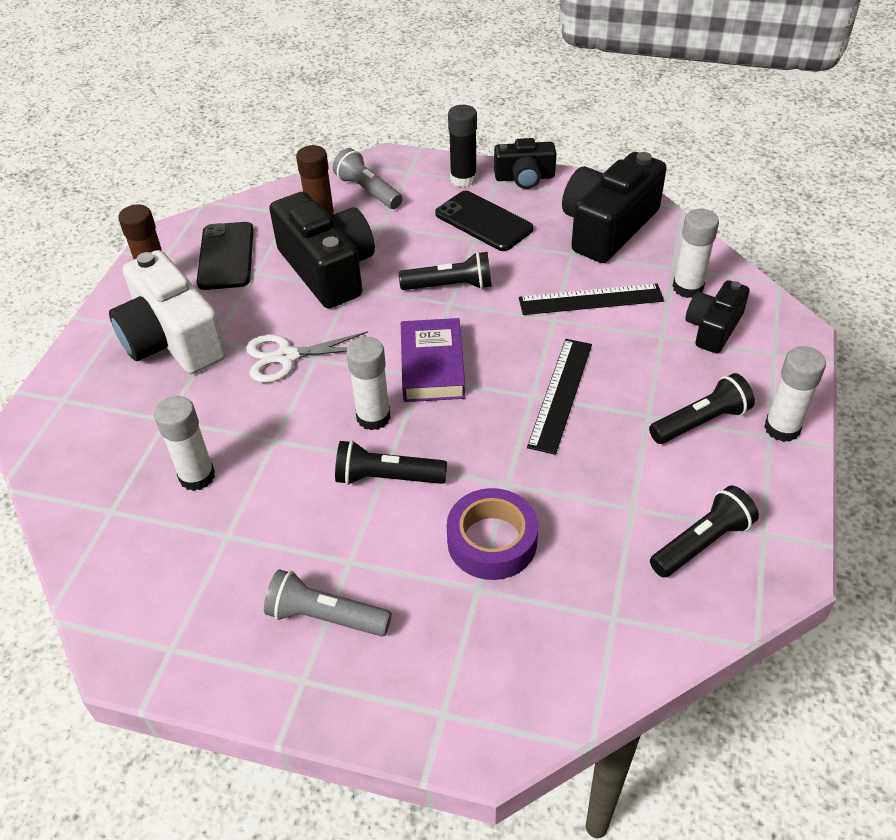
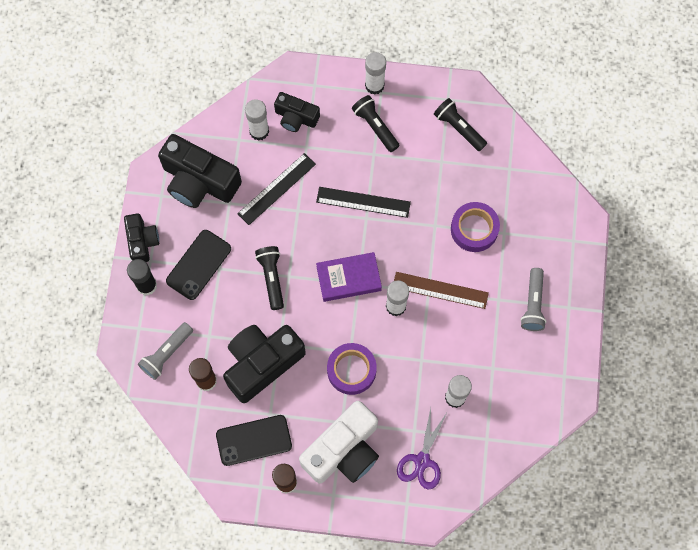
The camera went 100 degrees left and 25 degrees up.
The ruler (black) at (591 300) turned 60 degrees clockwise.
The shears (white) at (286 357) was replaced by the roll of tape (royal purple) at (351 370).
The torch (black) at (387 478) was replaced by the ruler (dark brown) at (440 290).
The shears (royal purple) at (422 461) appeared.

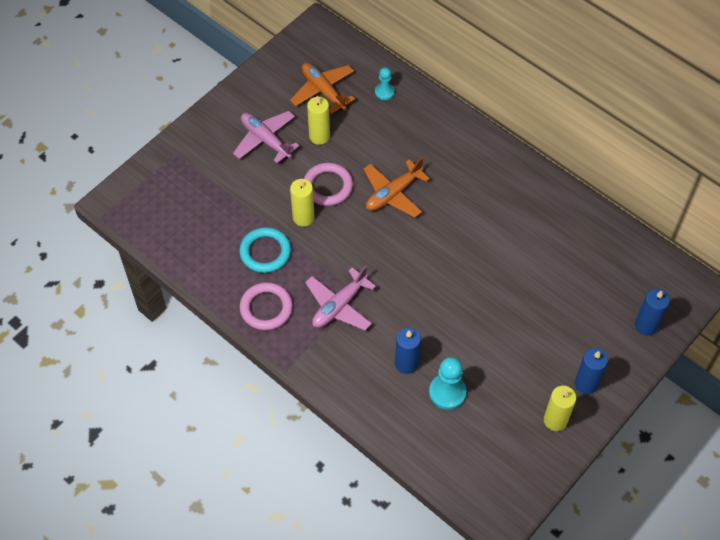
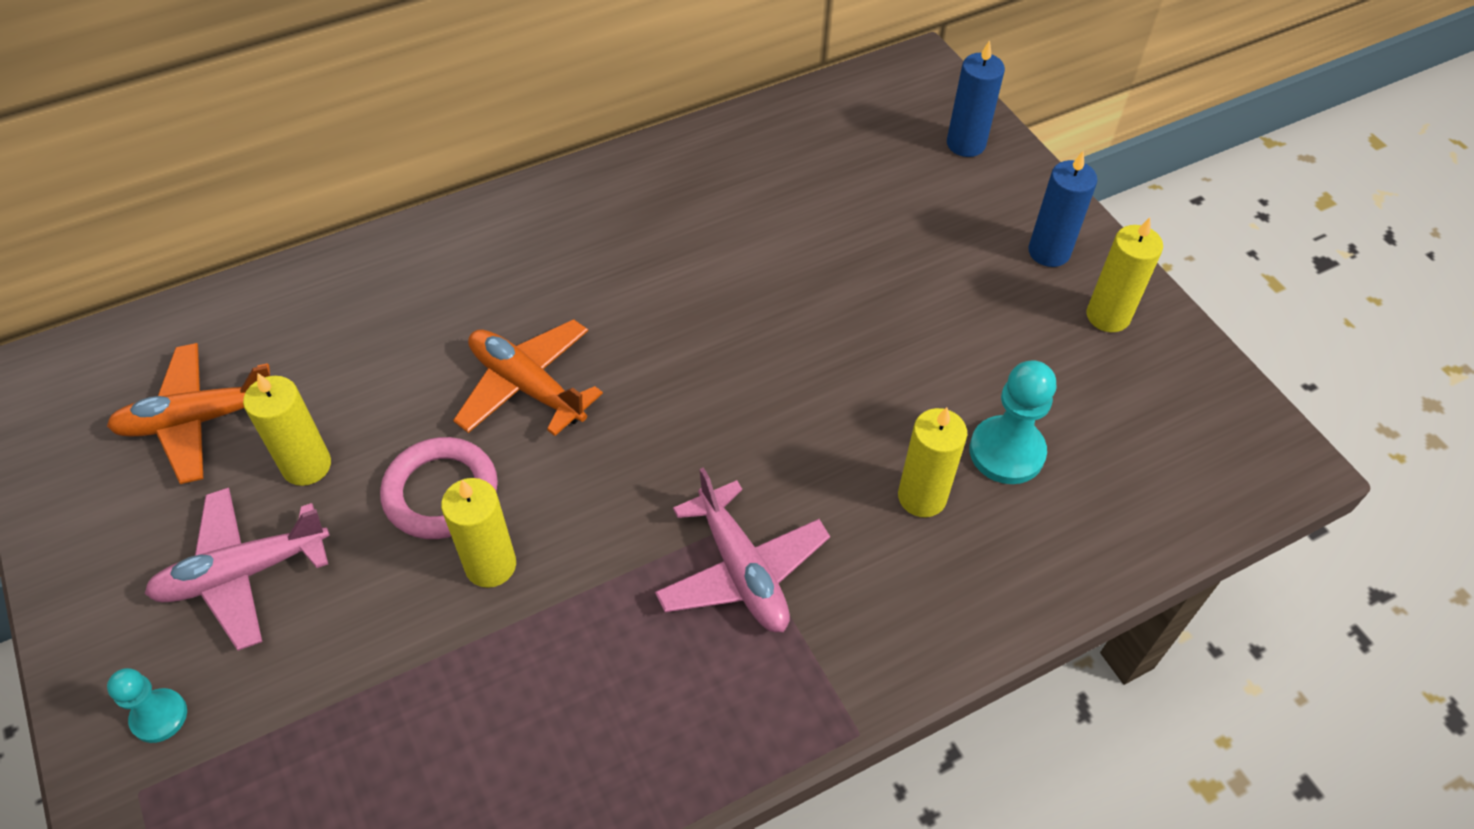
The camera went 70 degrees left and 5 degrees down.
The pawn (aqua) moved from (384 92) to (159 716).
The plane (orange) at (393 193) turned 150 degrees clockwise.
The pillar candle (cobalt) at (406 363) became the pillar candle (golden) at (922 497).
The ring (aqua) at (265 252) disappeared.
The ring (pink) at (266 308) disappeared.

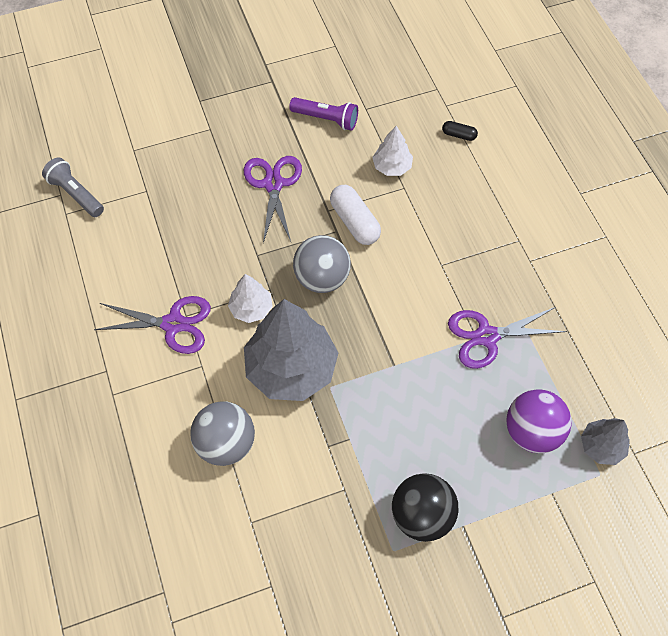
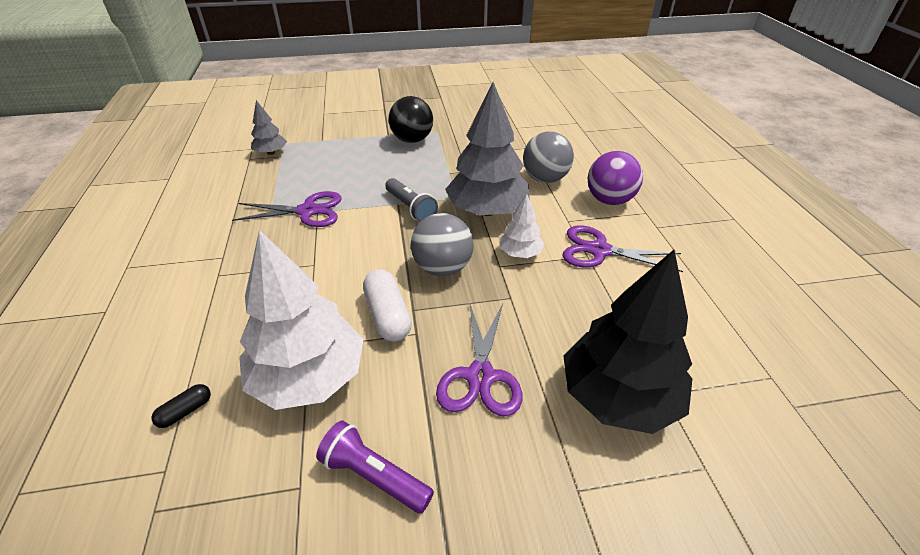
The camera went 170 degrees left and 20 degrees down.
The capsule (black) at (459 135) turned 75 degrees counterclockwise.
The tree (white) at (392 167) changed to 2.03 times the size.
The torch (gray) moved from (76 194) to (410 208).
The tree (black) at (618 396) appeared.
The ball (royal purple) moved from (532 432) to (609 200).

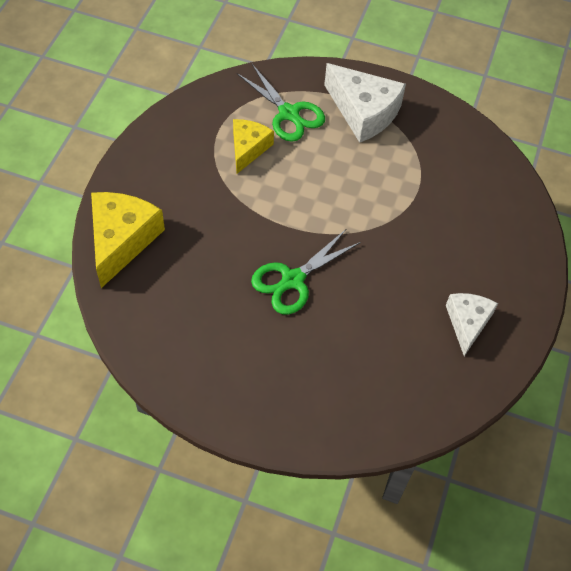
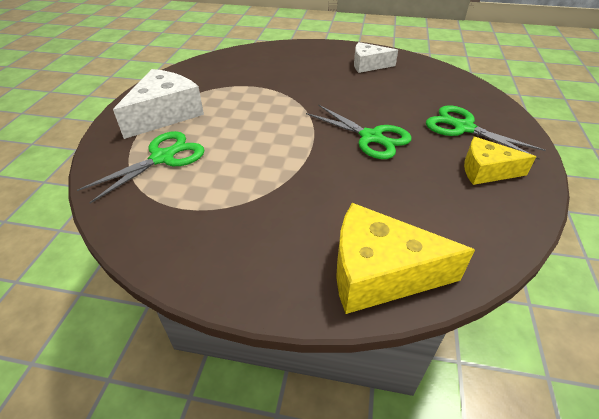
The camera went 95 degrees left and 15 degrees down.
The shears (green) at (463 128) appeared.
The cheese wedge (golden) moved from (248 148) to (486 171).

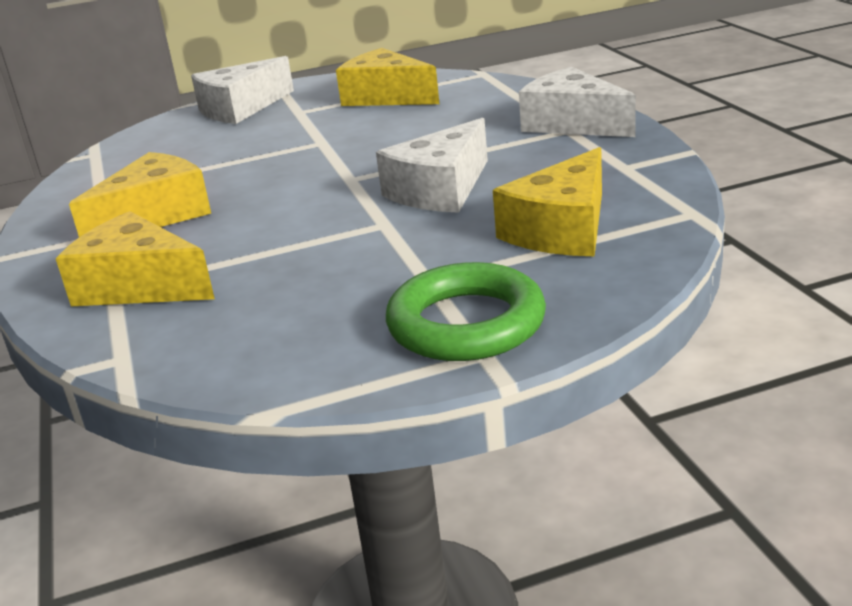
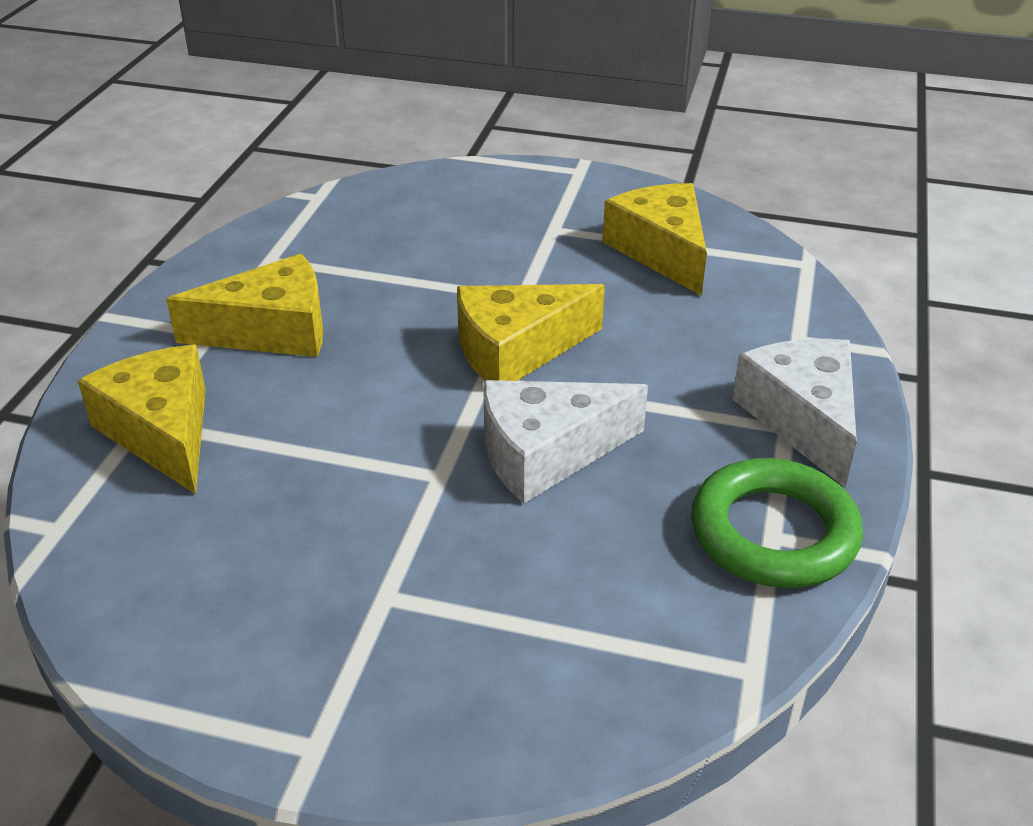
The camera went 30 degrees right and 10 degrees up.
The cheese wedge (golden) moved from (562 229) to (516 350).
The ring (green) moved from (466 323) to (773 533).
The cheese wedge (white) at (241 108) disappeared.

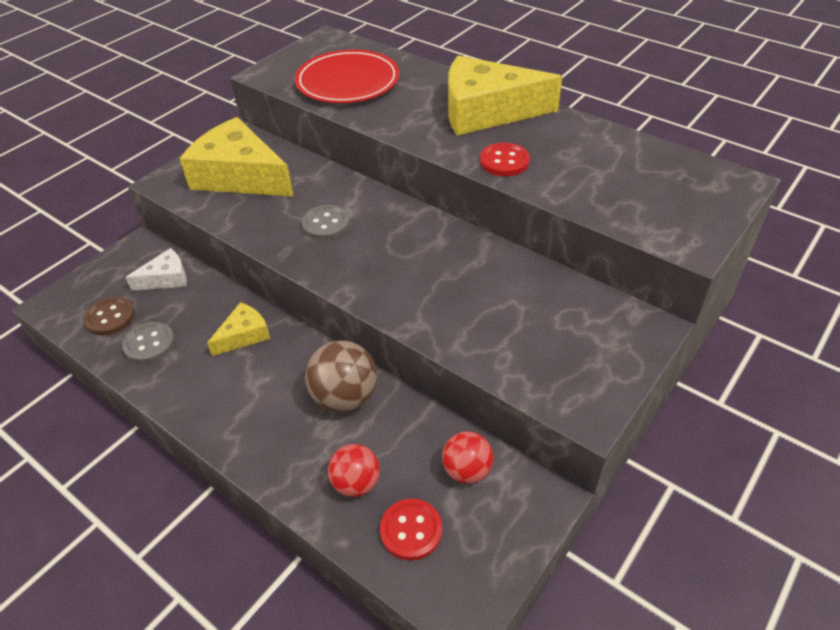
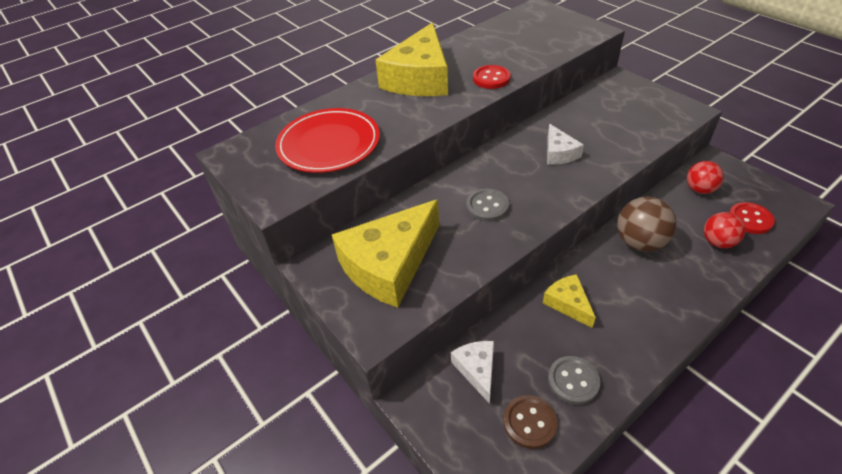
The camera went 75 degrees left and 0 degrees up.
The cheese wedge (white) at (559 153) appeared.

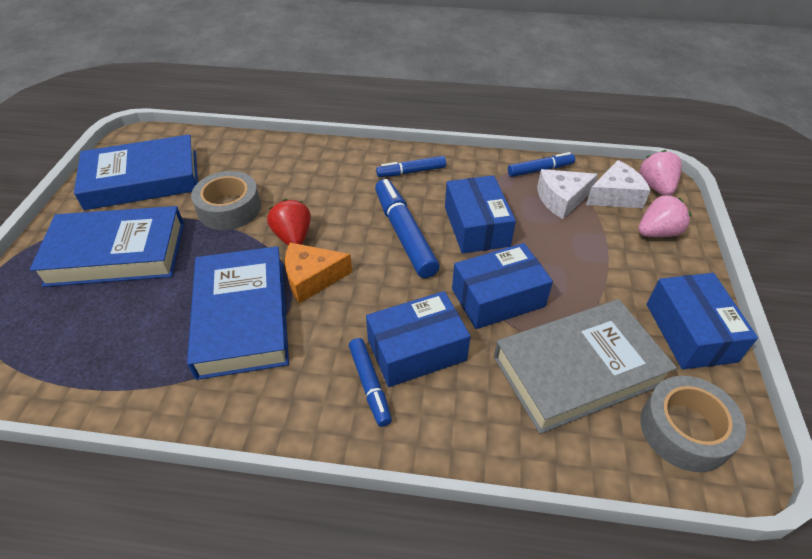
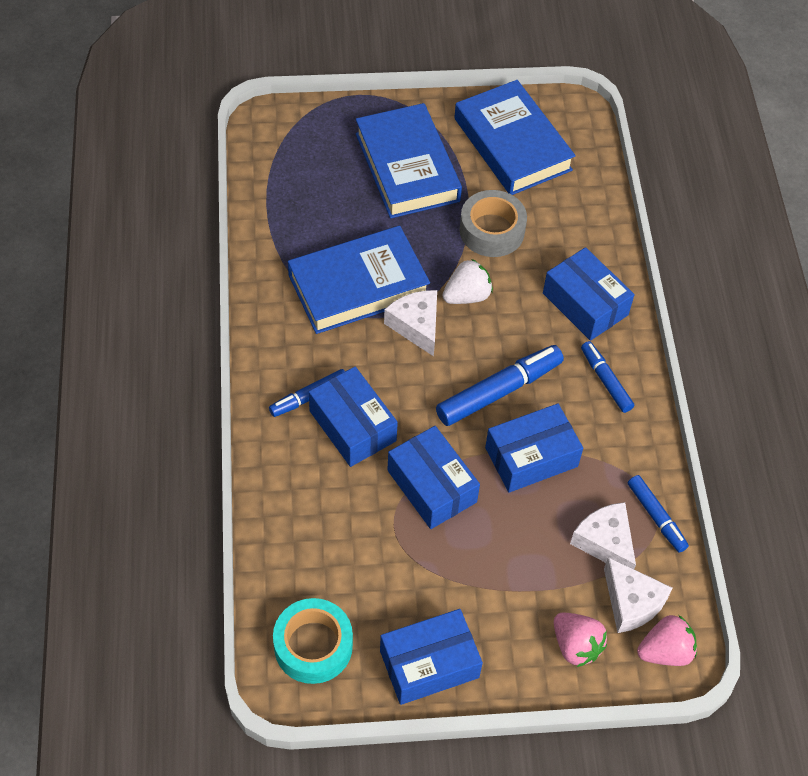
The camera went 75 degrees right and 10 degrees up.
The roll of tape (gray) at (685 430) became the roll of tape (aqua) at (313 646).
The cheese wedge (orange) at (312 278) became the cheese wedge (white) at (416 325).
The strawberry (scarlet) at (293 237) became the strawberry (white) at (467 295).
The box (cobalt) at (585 304) appeared.
The hardcover (gray) at (578 370) disappeared.

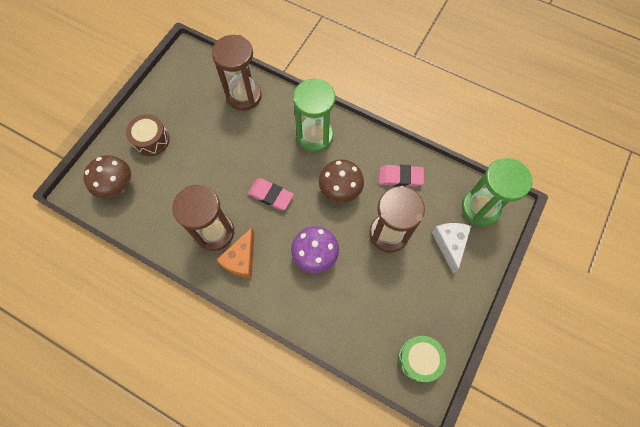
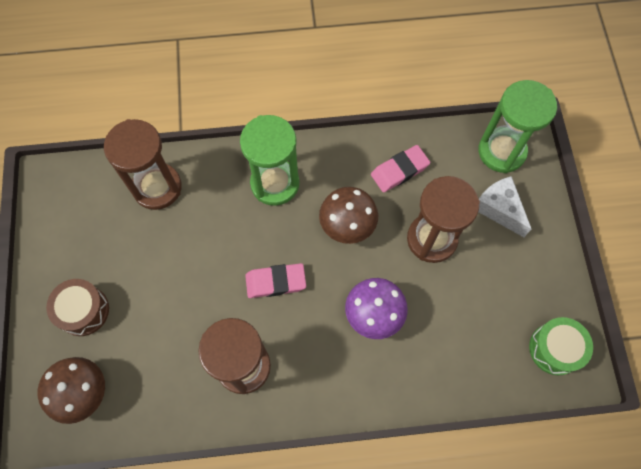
The camera went 35 degrees left and 0 degrees up.
The cheese wedge (orange) at (241 259) disappeared.

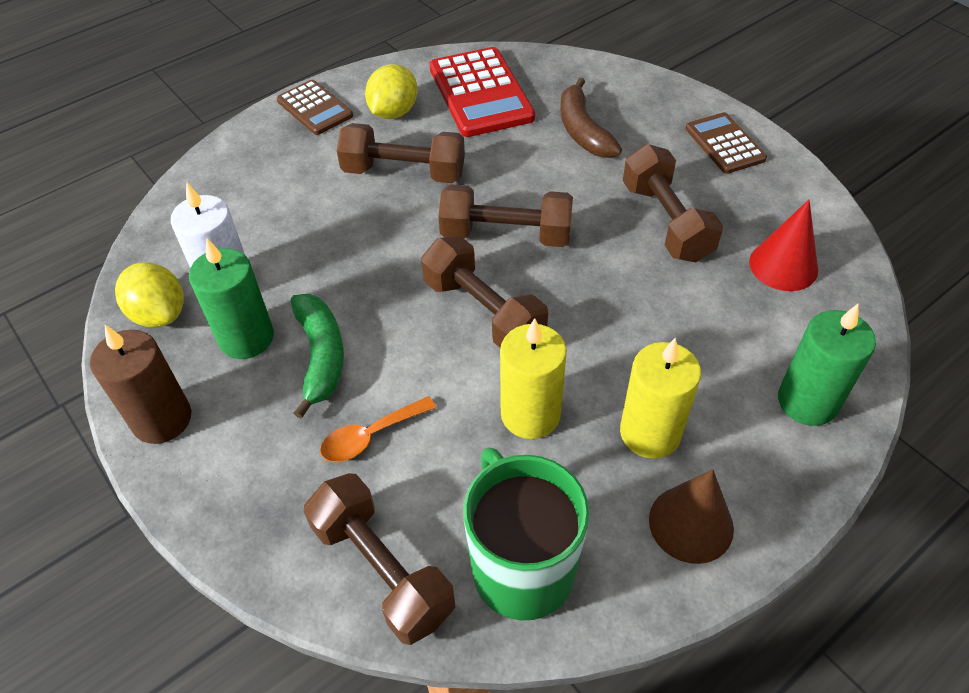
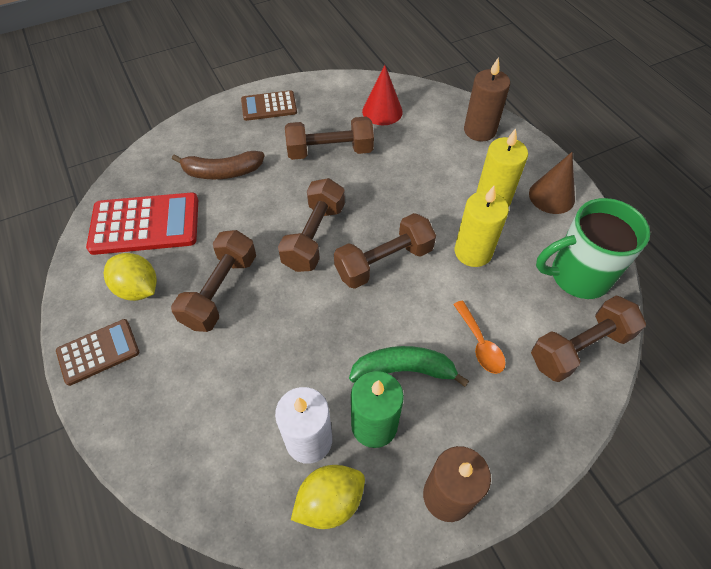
The camera went 80 degrees left and 5 degrees up.
The pillar candle (green) at (807 401) became the pillar candle (dark brown) at (479 130).

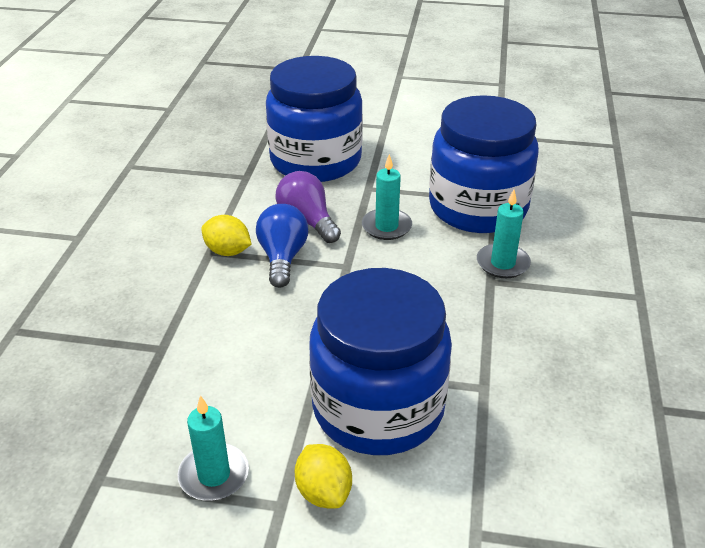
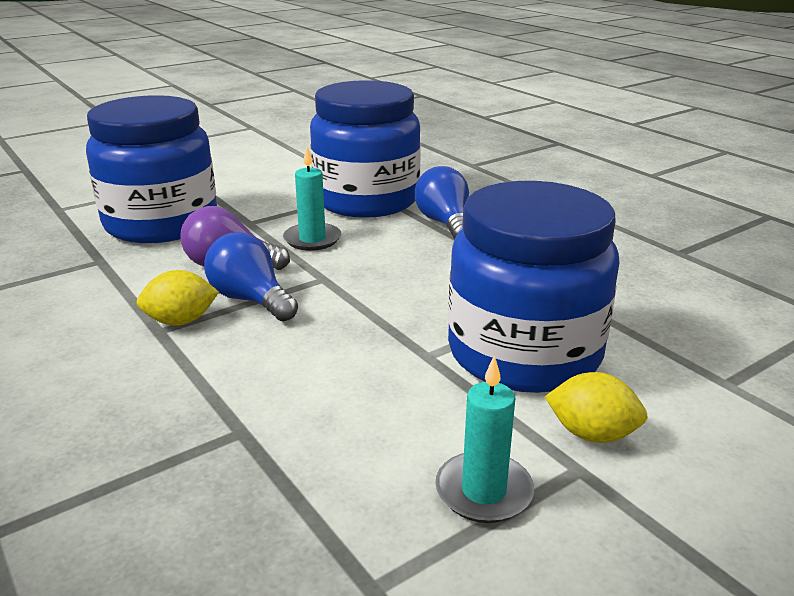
The camera went 45 degrees left and 10 degrees down.
The pillar candle (aqua) at (502 263) was replaced by the lightbulb (cobalt) at (445 223).

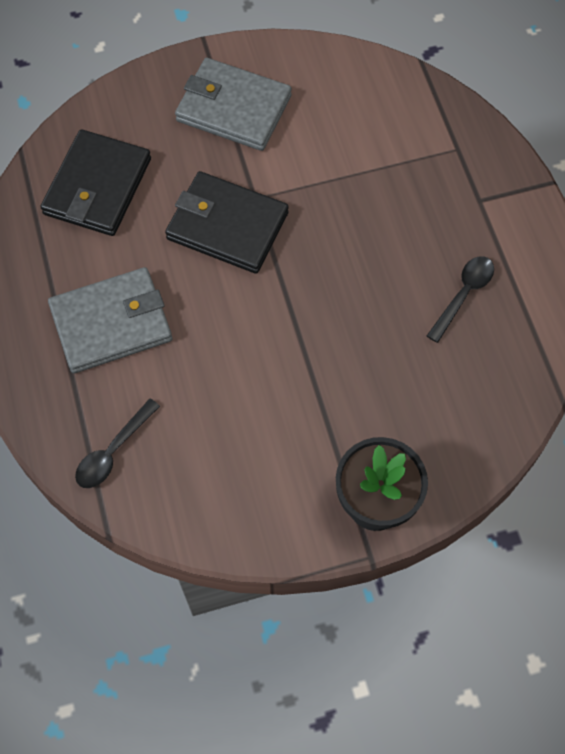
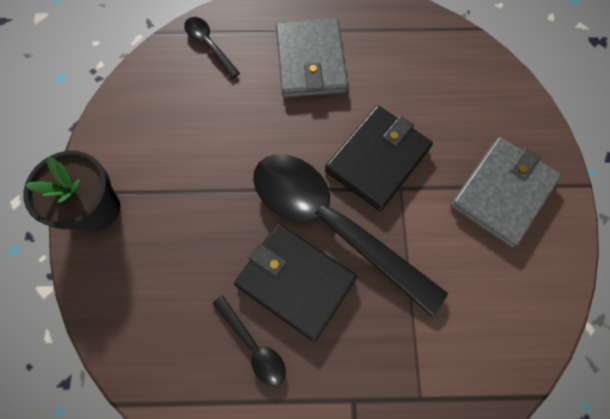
The camera went 105 degrees right and 5 degrees up.
The wallet (black) moved from (97 187) to (295 281).
The teaspoon (black) at (331 224) appeared.

